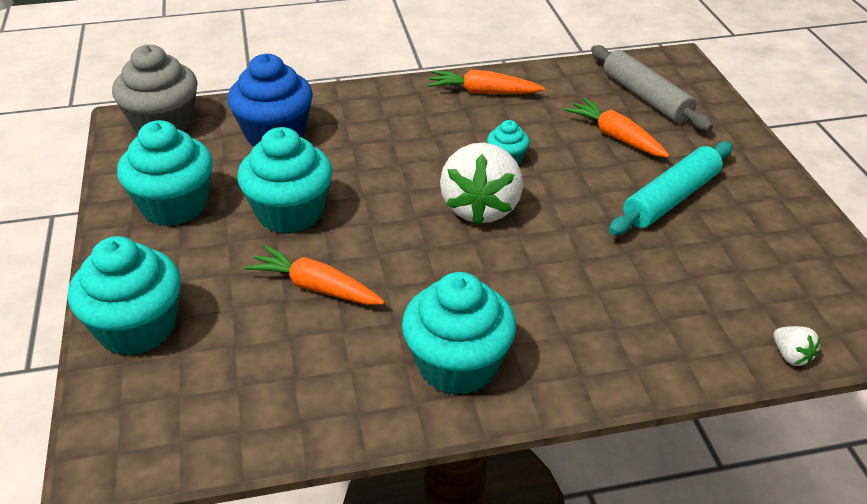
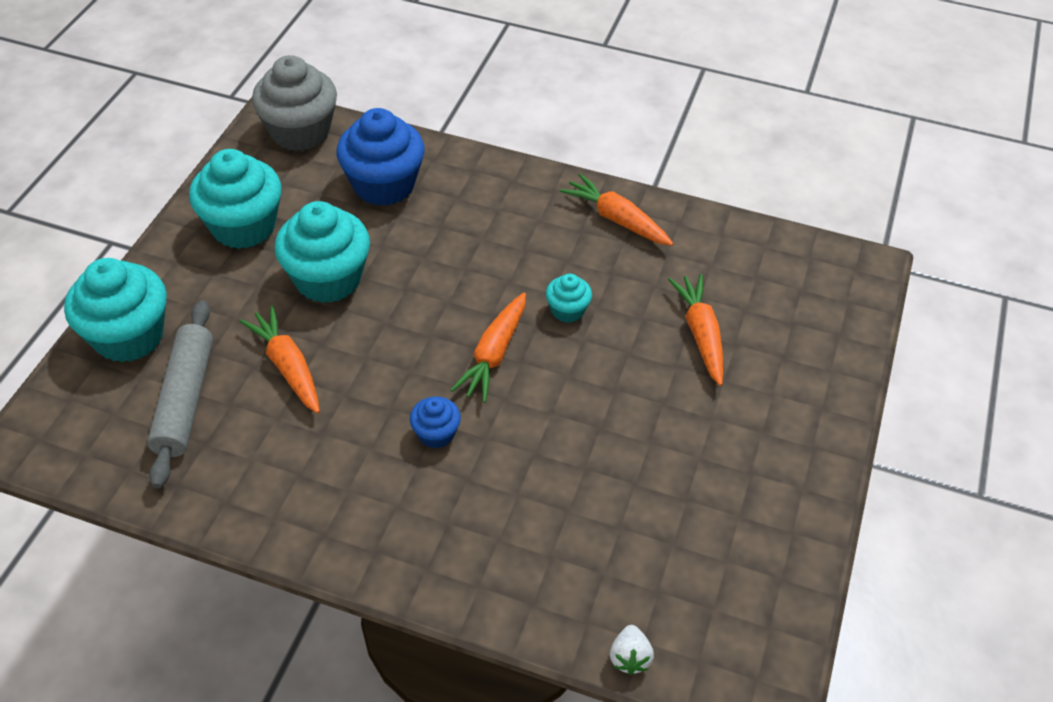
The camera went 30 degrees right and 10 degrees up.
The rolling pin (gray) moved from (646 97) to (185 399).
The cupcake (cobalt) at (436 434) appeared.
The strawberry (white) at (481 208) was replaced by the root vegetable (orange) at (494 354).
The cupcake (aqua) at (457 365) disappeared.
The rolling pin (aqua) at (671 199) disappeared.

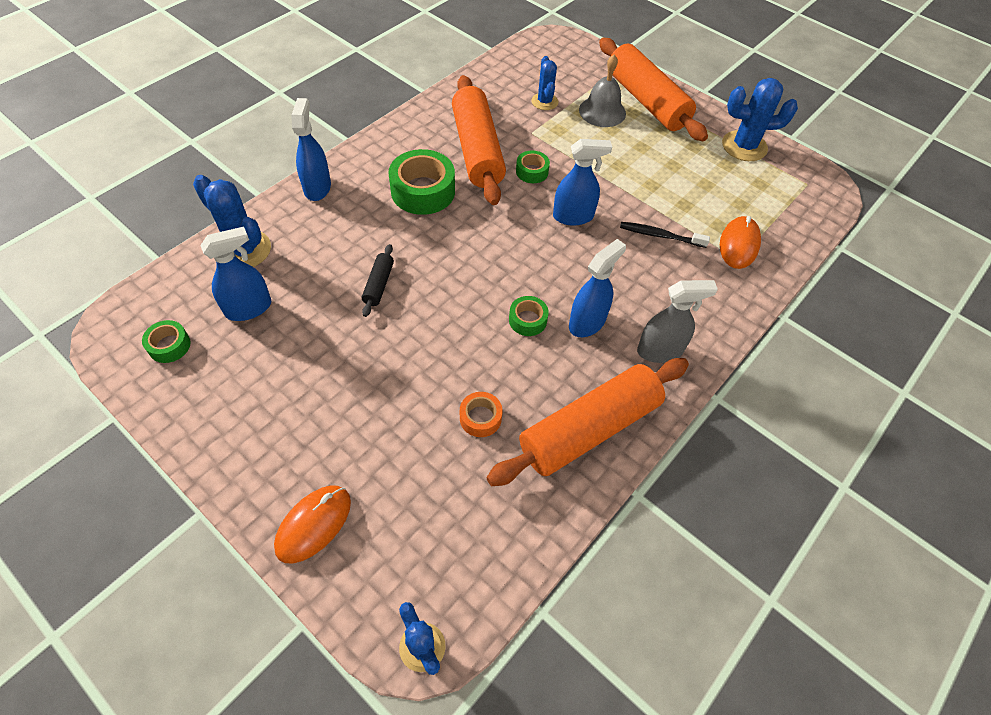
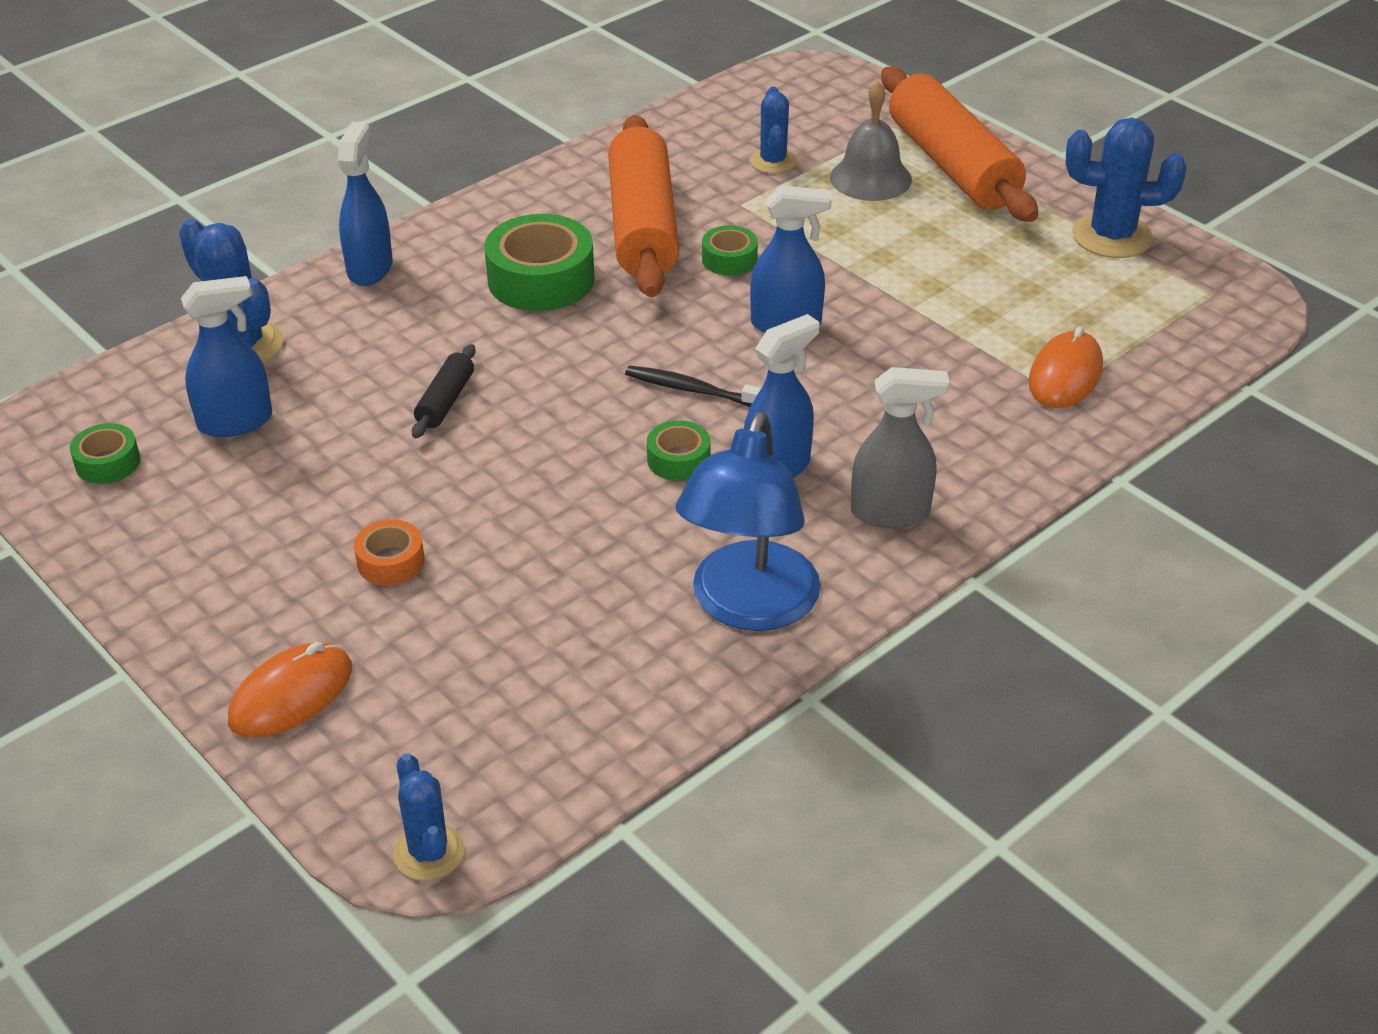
The camera went 10 degrees right and 15 degrees down.
The roll of tape (orange) moved from (480 418) to (390 561).
The toothbrush (black) moved from (660 236) to (693 390).
The rolling pin (orange) at (589 429) was replaced by the desk lamp (cobalt) at (748 607).

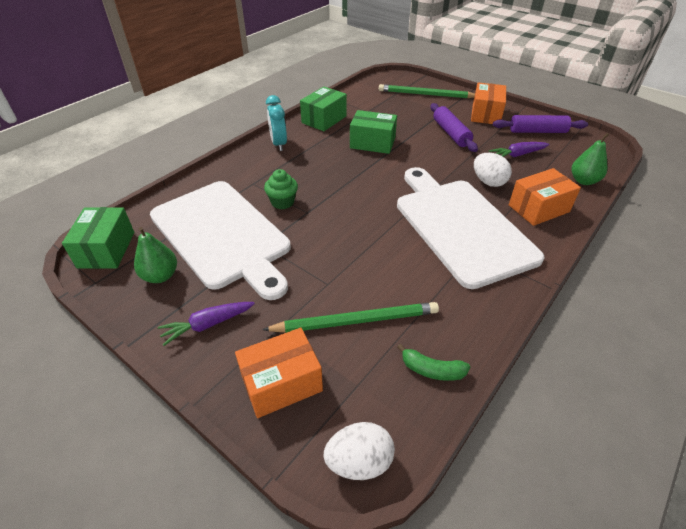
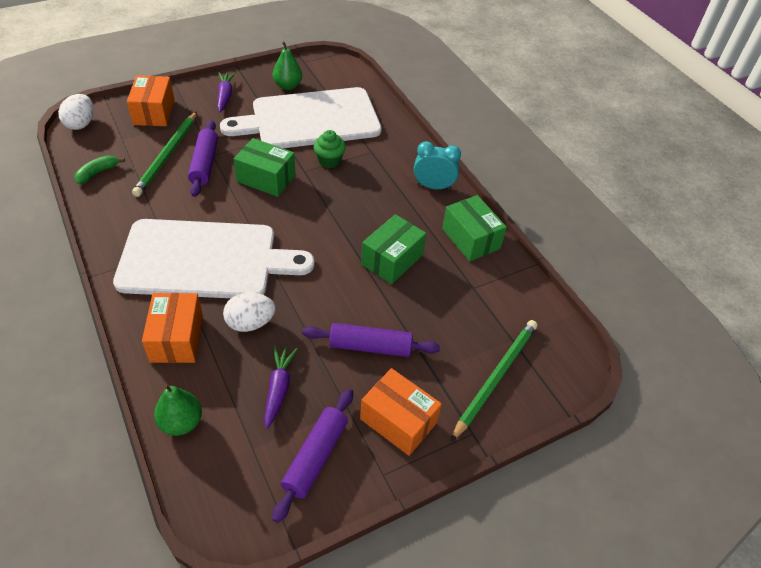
The camera went 110 degrees right and 5 degrees up.
The rolling pin (royal purple) at (204 164) appeared.
The box (green) moved from (106 249) to (266 178).

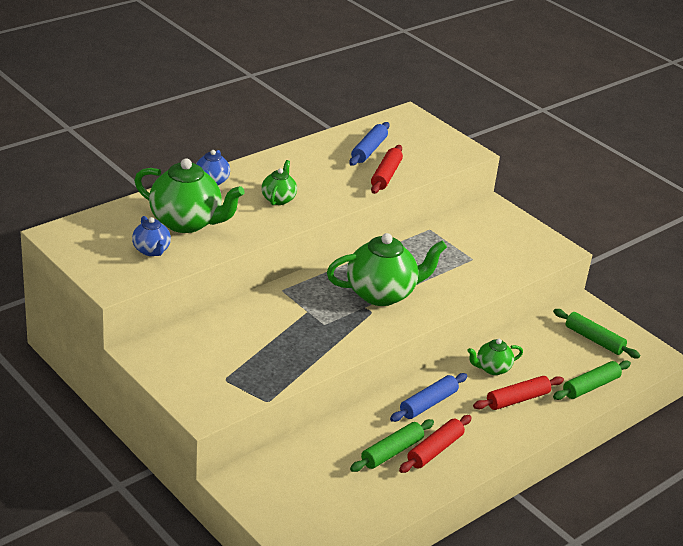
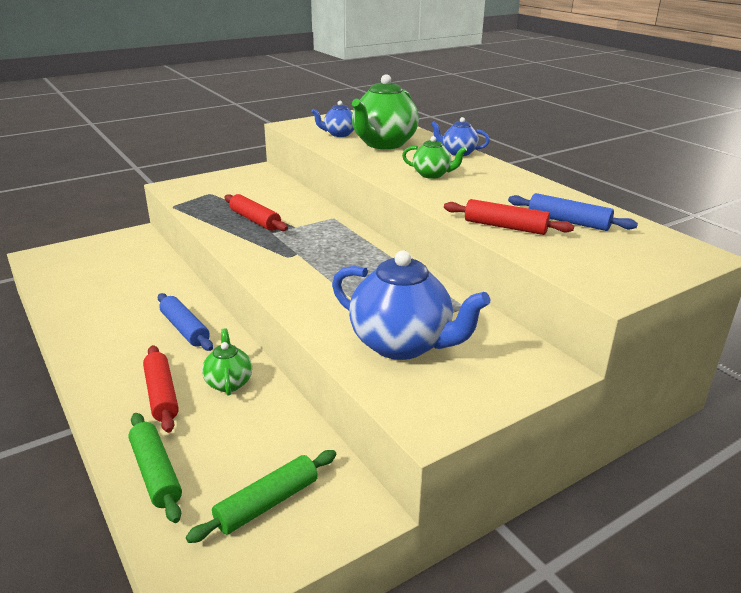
The camera went 100 degrees right and 5 degrees down.
The rolling pin (scarlet) moved from (435 450) to (255 220).
The teapot (cobalt) at (402 344) appeared.
The teapot (green) at (382 294) disappeared.
The rolling pin (green) at (392 452) disappeared.

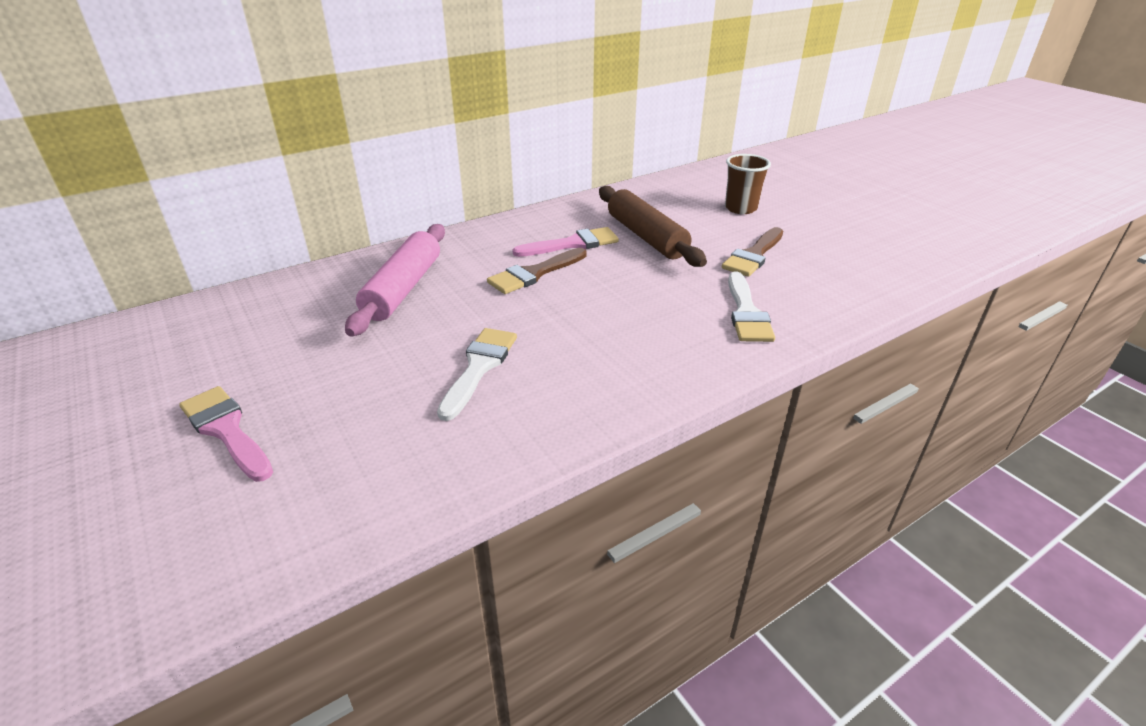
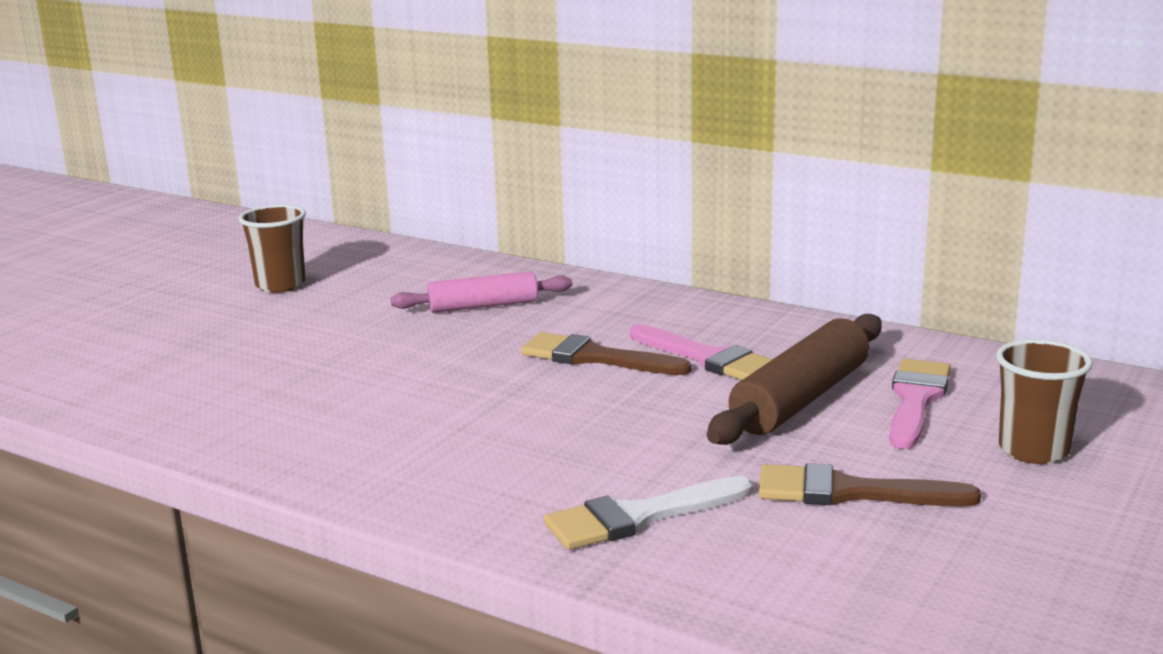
The camera went 65 degrees right and 15 degrees down.
The tumbler (dark brown) at (280 285) appeared.
The rolling pin (pink) at (403 288) changed to 0.66 times the size.
The paintbrush (pink) moved from (226 430) to (916 400).
The paintbrush (white) at (479 367) disappeared.

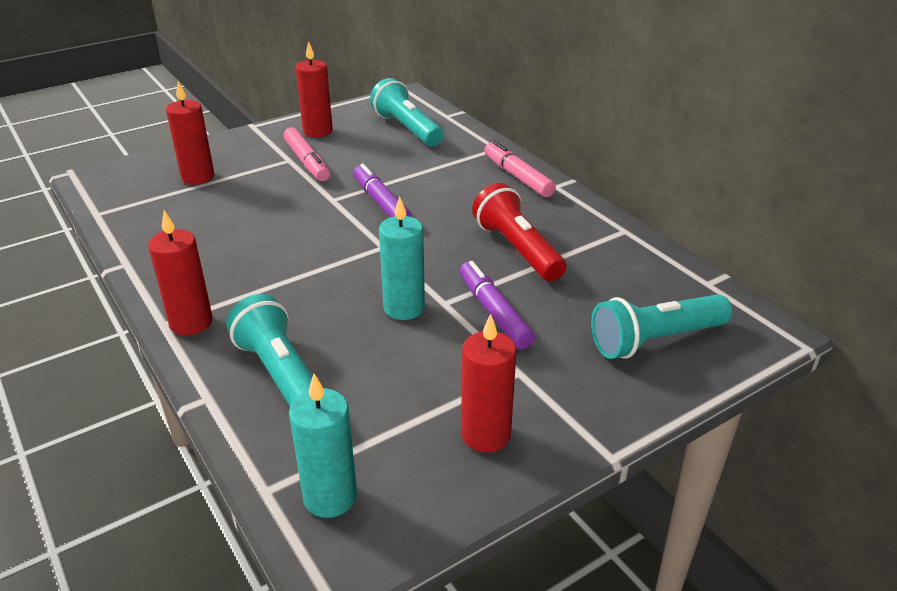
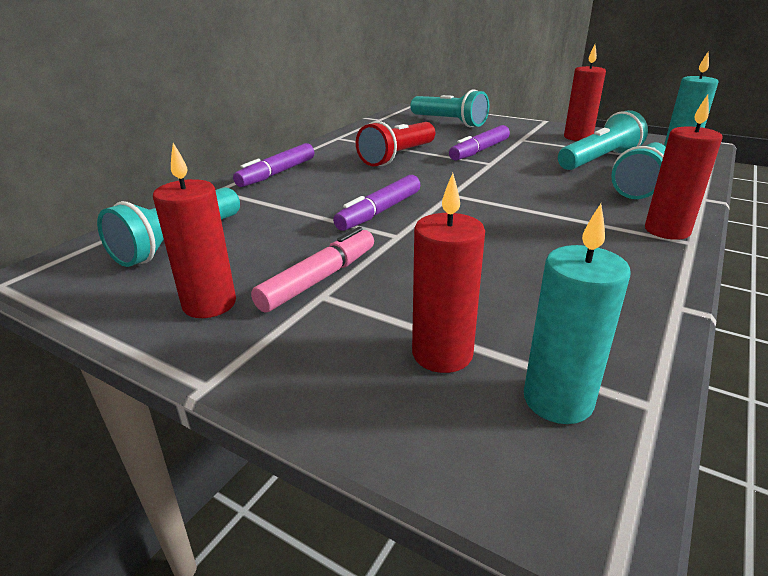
The camera went 115 degrees left and 5 degrees down.
The felt pen (pink) at (518 177) became the felt pen (royal purple) at (277 173).
The pillar candle (aqua) moved from (404 308) to (558 400).
The torch (aqua) at (599 160) appeared.

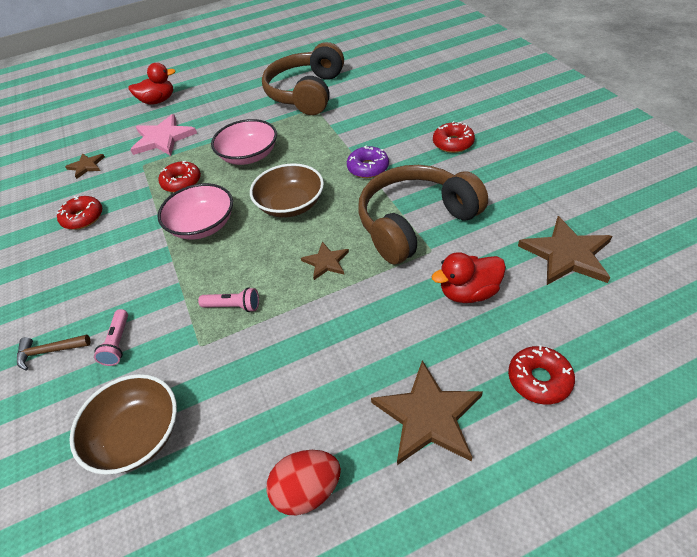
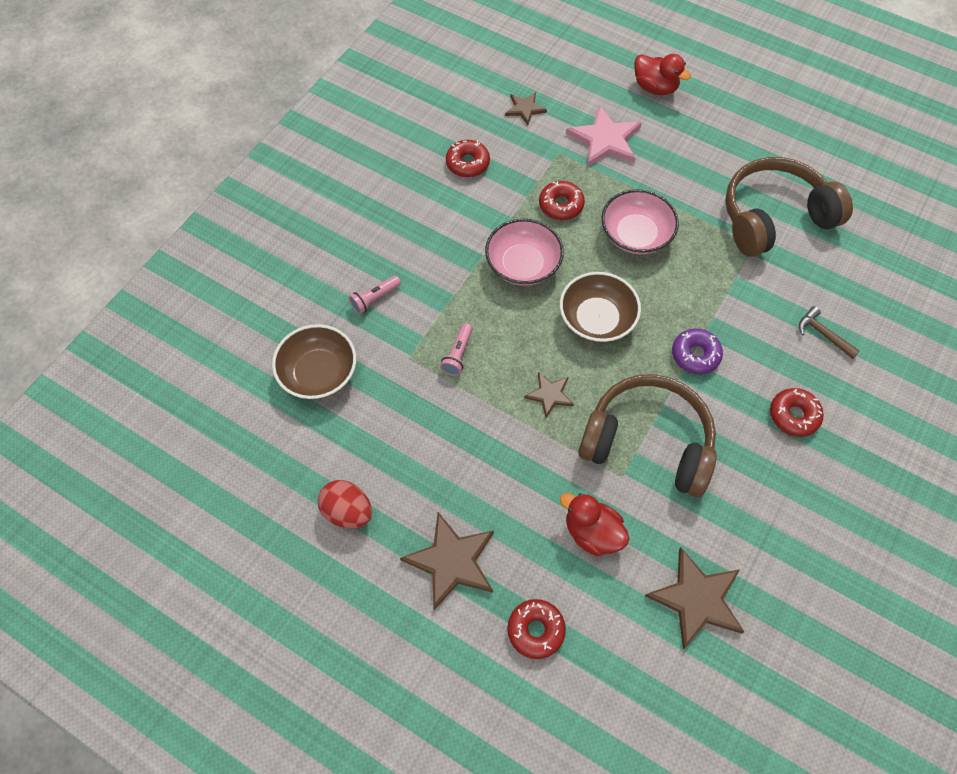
The camera went 50 degrees right and 15 degrees up.
The torch (pink) at (233 306) turned 45 degrees clockwise.
The claw hammer (dark brown) moved from (49 351) to (823 334).

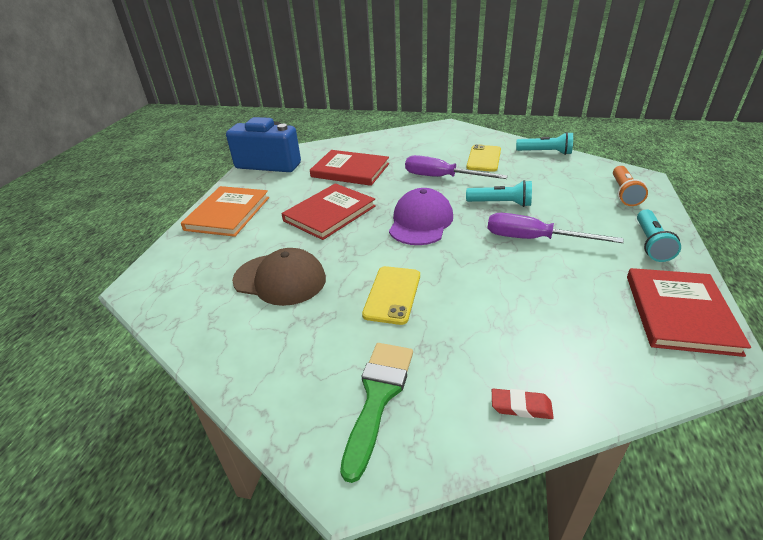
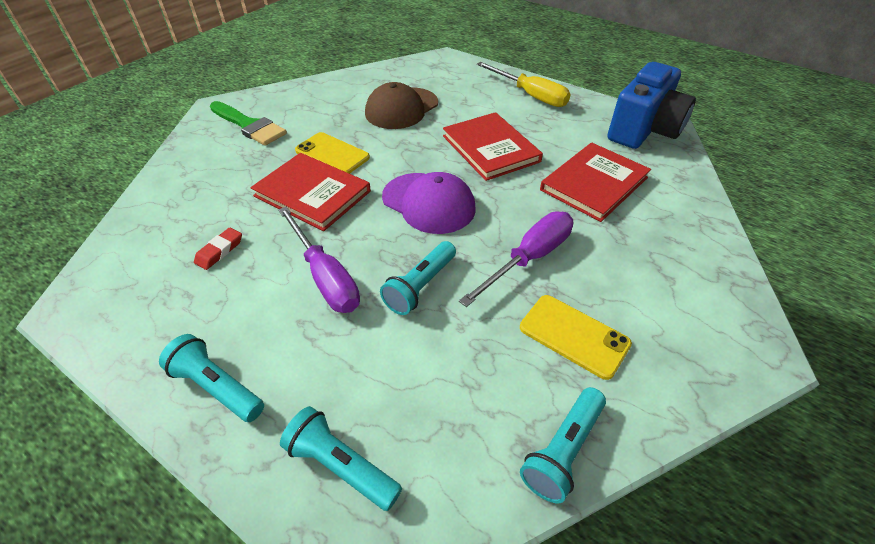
The camera went 110 degrees right and 10 degrees up.
The pencil eraser (scarlet) moved from (521 407) to (219 251).
The hardcover (scarlet) moved from (679 313) to (312 193).
The hand screwdriver (royal purple) at (534 239) turned 105 degrees clockwise.
The torch (orange) at (624 193) became the torch (aqua) at (341 466).
The hardcover (orange) at (228 213) was replaced by the hand screwdriver (golden) at (530 95).

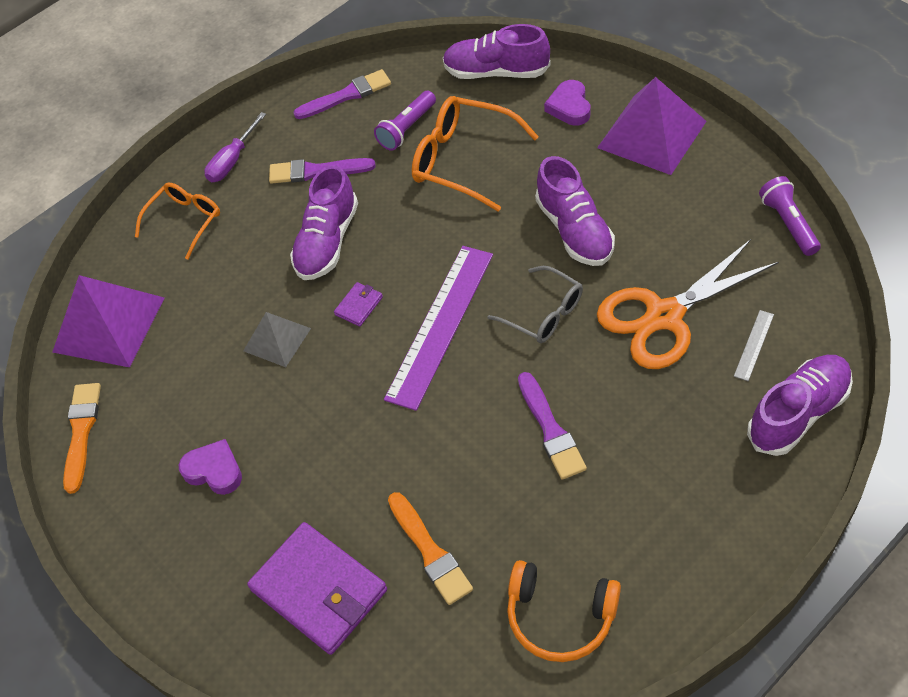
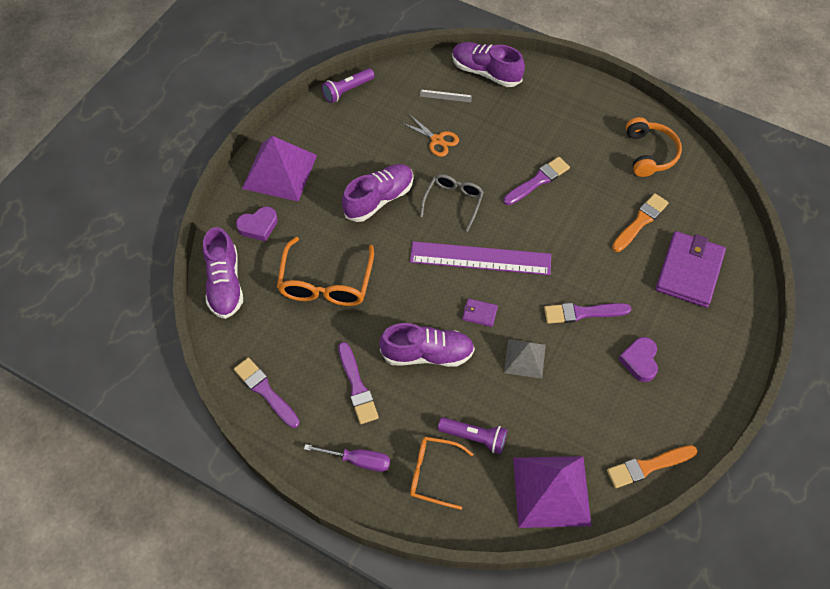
The camera went 115 degrees left and 5 degrees up.
The shears (orange) at (664 316) changed to 0.51 times the size.
The torch (royal purple) moved from (407 129) to (474 437).
The paintbrush (royal purple) at (582 313) appeared.

